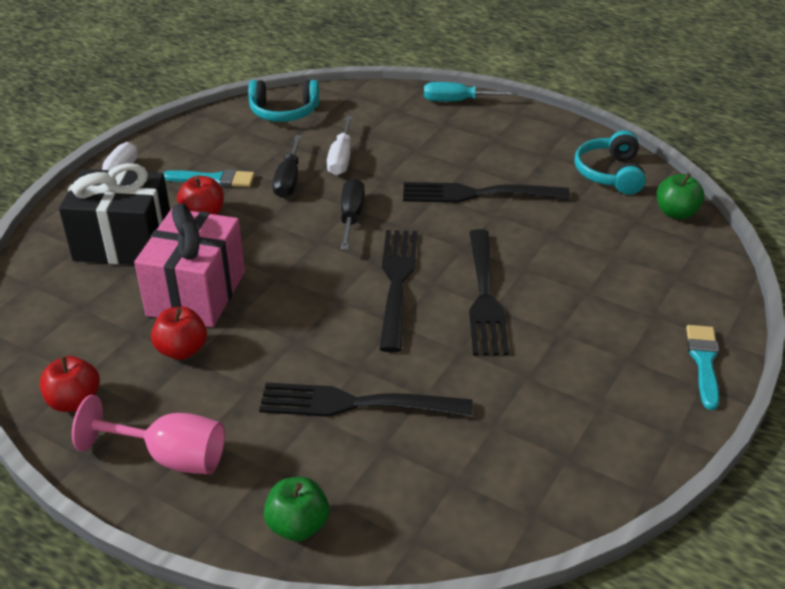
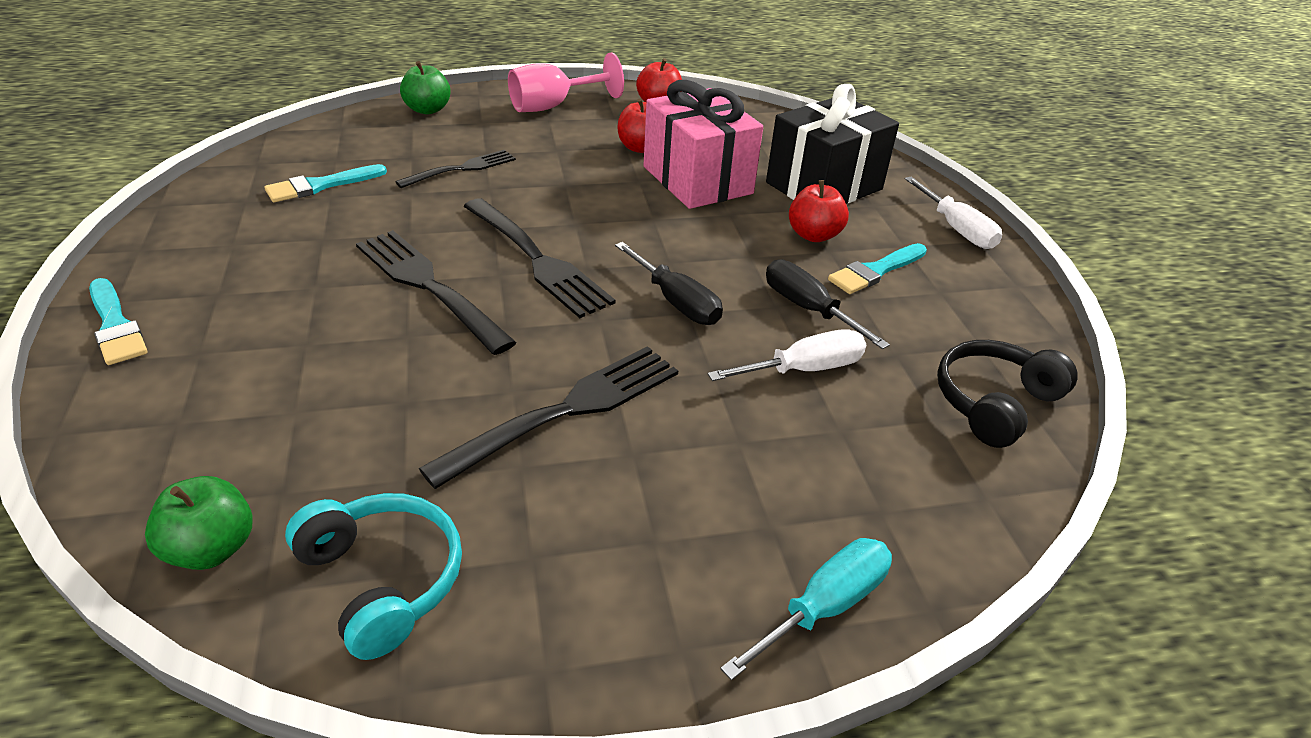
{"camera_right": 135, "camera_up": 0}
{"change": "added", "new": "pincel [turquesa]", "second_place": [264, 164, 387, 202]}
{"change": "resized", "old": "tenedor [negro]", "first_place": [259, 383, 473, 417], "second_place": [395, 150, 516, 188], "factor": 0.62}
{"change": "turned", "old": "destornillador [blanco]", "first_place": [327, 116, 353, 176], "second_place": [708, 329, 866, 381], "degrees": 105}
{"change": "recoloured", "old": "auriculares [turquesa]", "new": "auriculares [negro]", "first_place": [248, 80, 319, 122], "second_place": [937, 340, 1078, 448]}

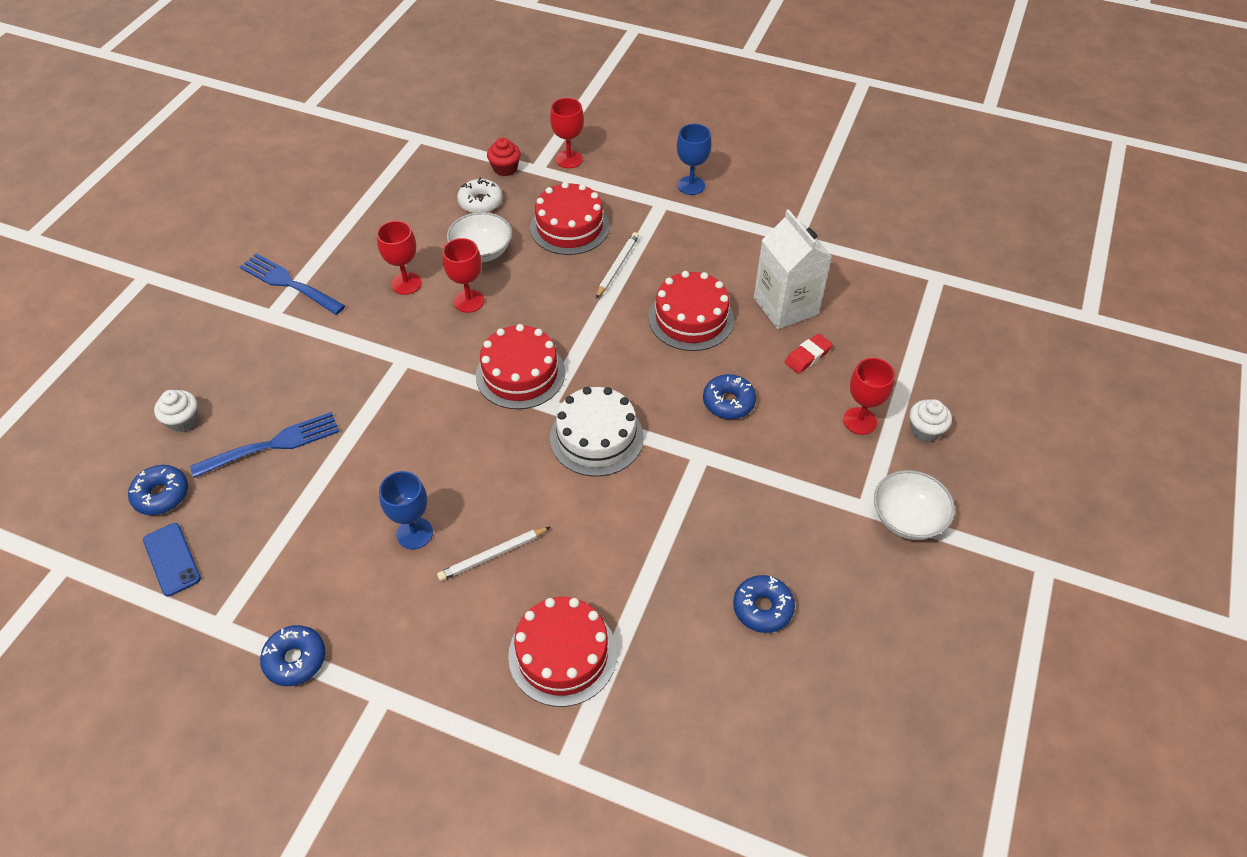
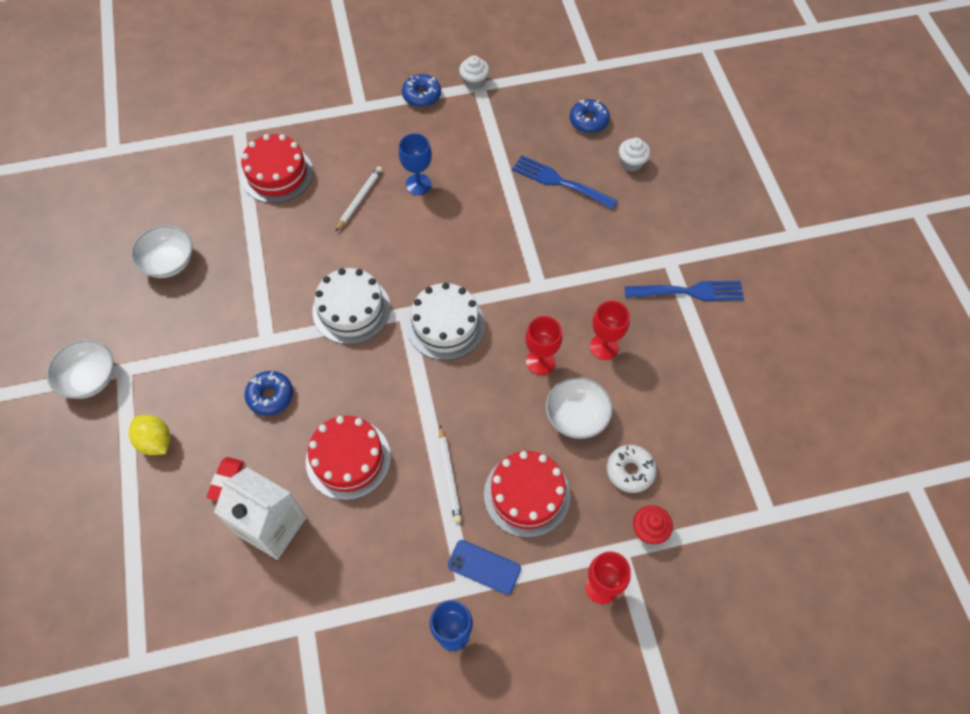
{"camera_right": 145, "camera_up": 10}
{"change": "replaced", "old": "copa [rojo]", "new": "limón [amarillo]", "first_place": [843, 358, 895, 435], "second_place": [129, 415, 171, 455]}
{"change": "replaced", "old": "rosquilla [azul]", "new": "cuenco [blanco]", "first_place": [733, 575, 795, 633], "second_place": [131, 225, 193, 278]}
{"change": "recoloured", "old": "tarta [rojo]", "new": "tarta [blanco]", "first_place": [476, 324, 565, 409], "second_place": [406, 283, 485, 360]}
{"change": "moved", "old": "móvil [azul]", "first_place": [143, 523, 201, 596], "second_place": [448, 540, 521, 595]}
{"change": "moved", "old": "magdalena [blanco]", "first_place": [910, 399, 952, 442], "second_place": [459, 55, 489, 90]}
{"change": "turned", "old": "tenedor [azul]", "first_place": [190, 412, 339, 478], "second_place": [512, 155, 618, 209], "degrees": 90}

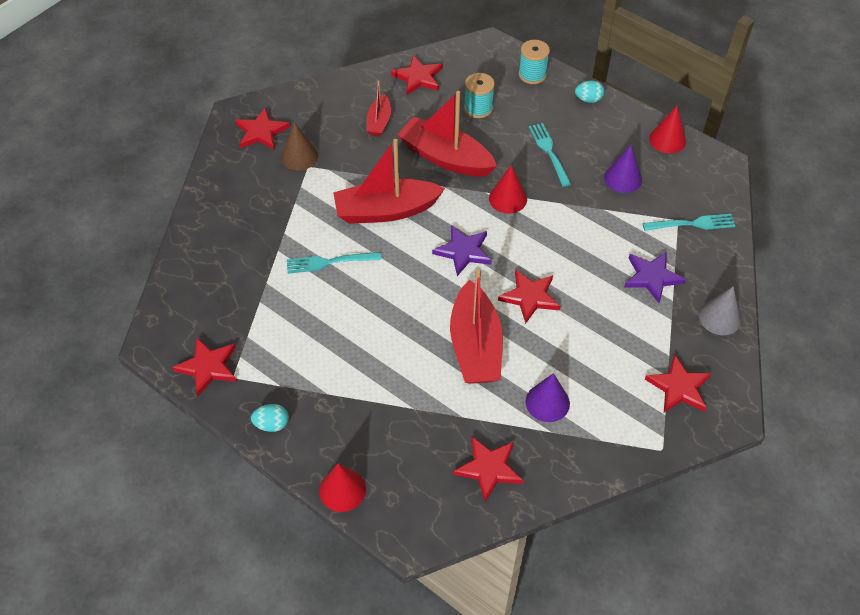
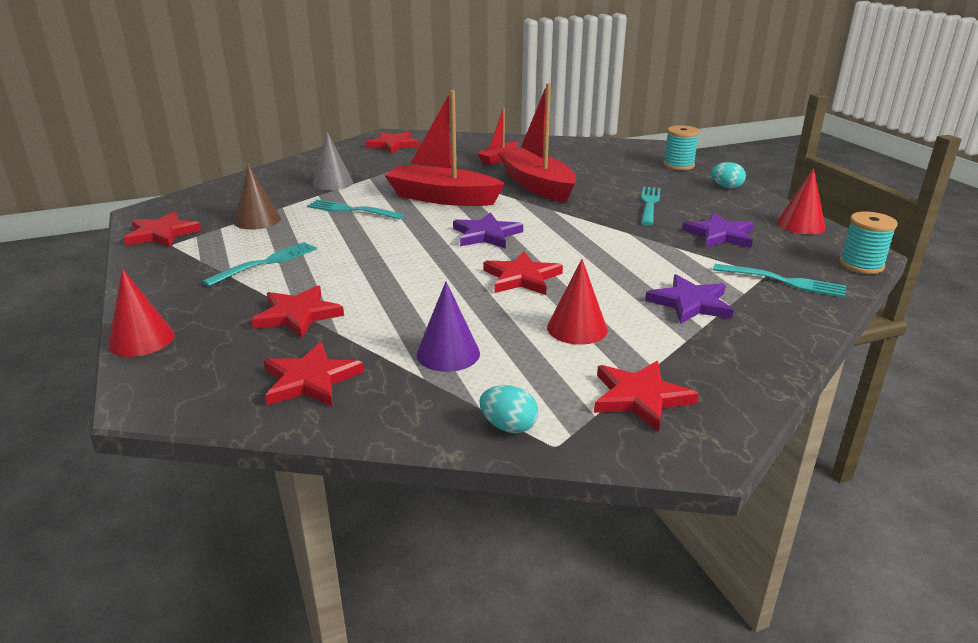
{"camera_right": 30, "camera_up": -25}
{"change": "added", "new": "tenedor [turquesa]", "second_place": [202, 242, 317, 286]}
{"change": "moved", "old": "cono [marrón]", "first_place": [281, 122, 318, 171], "second_place": [234, 164, 281, 230]}
{"change": "moved", "old": "estrella [rojo]", "first_place": [391, 55, 442, 95], "second_place": [251, 286, 344, 338]}
{"change": "moved", "old": "cono [gris]", "first_place": [699, 286, 741, 335], "second_place": [312, 132, 353, 190]}
{"change": "moved", "old": "huevo [turquesa]", "first_place": [251, 404, 289, 432], "second_place": [480, 385, 538, 433]}
{"change": "moved", "old": "cono [rojo]", "first_place": [489, 165, 527, 214], "second_place": [547, 259, 608, 345]}
{"change": "replaced", "old": "cono [morado]", "new": "estrella [morado]", "first_place": [604, 145, 642, 193], "second_place": [682, 212, 754, 248]}
{"change": "moved", "old": "carrete [turquesa]", "first_place": [464, 73, 495, 118], "second_place": [839, 212, 898, 274]}
{"change": "removed", "old": "barco [rojo]", "first_place": [450, 269, 503, 384]}

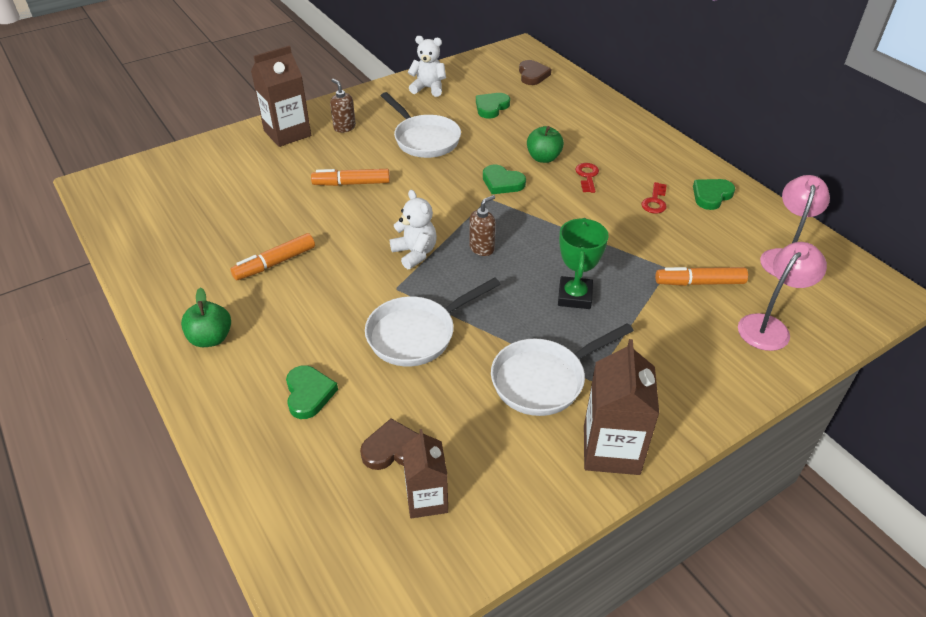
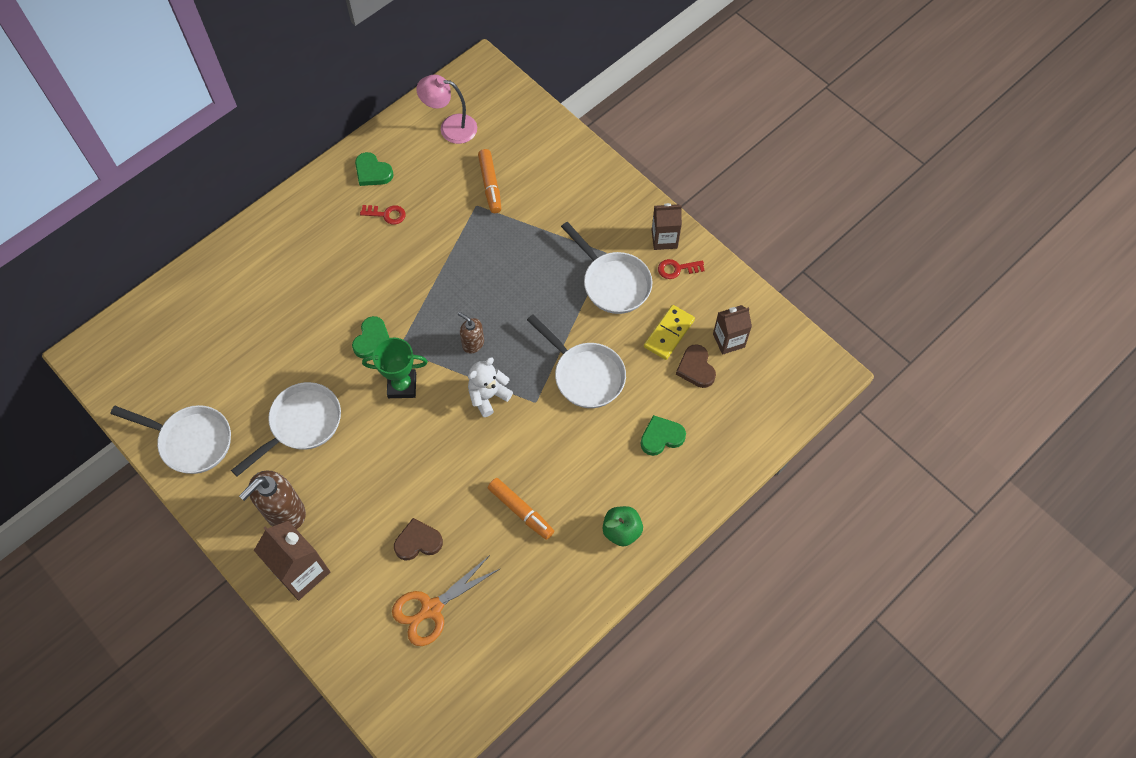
{"camera_right": -100, "camera_up": 20}
{"change": "replaced", "old": "osito [blanco]", "new": "sartén [blanco]", "first_place": [408, 36, 446, 97], "second_place": [110, 405, 231, 474]}
{"change": "resized", "old": "dispensador de jabón [marrón]", "first_place": [330, 79, 356, 133], "second_place": [239, 470, 306, 529], "factor": 1.79}
{"change": "moved", "old": "trofeo [verde]", "first_place": [558, 218, 609, 309], "second_place": [362, 337, 428, 398]}
{"change": "added", "new": "tijeras [naranja]", "second_place": [392, 555, 501, 646]}
{"change": "moved", "old": "corazón [marrón]", "first_place": [519, 60, 551, 85], "second_place": [394, 518, 443, 560]}
{"change": "added", "new": "ficha de dominó [amarillo]", "second_place": [644, 305, 695, 360]}
{"change": "resized", "old": "cartón de leche [marrón]", "first_place": [584, 339, 659, 475], "second_place": [652, 203, 682, 250], "factor": 0.66}
{"change": "moved", "old": "llave [rojo]", "first_place": [575, 163, 599, 193], "second_place": [658, 259, 705, 279]}
{"change": "removed", "old": "rotulador [naranja]", "first_place": [311, 169, 390, 186]}
{"change": "removed", "old": "corazón [verde]", "first_place": [476, 93, 510, 118]}
{"change": "removed", "old": "manzana [verde]", "first_place": [527, 126, 564, 163]}
{"change": "removed", "old": "lámpara [rosa]", "first_place": [738, 242, 827, 351]}

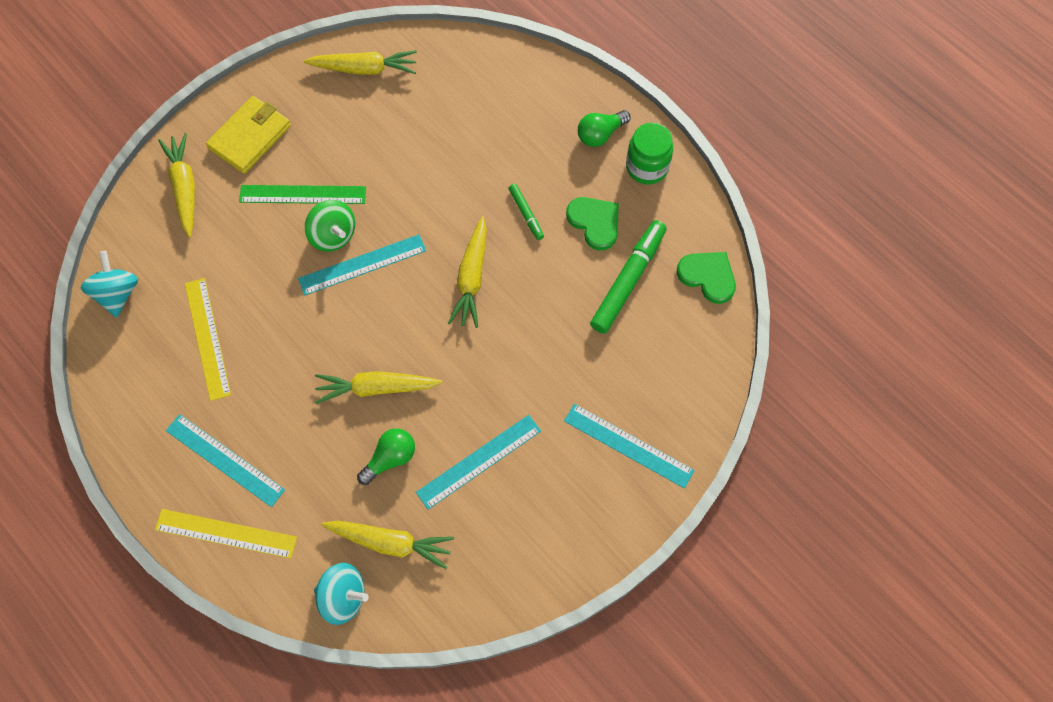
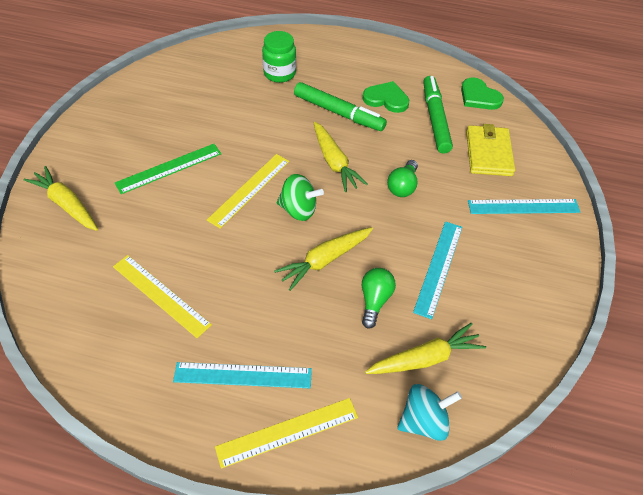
{"camera_right": -35, "camera_up": -15}
{"change": "recoloured", "old": "regla [turquesa]", "new": "regla [amarillo]", "first_place": [298, 234, 426, 296], "second_place": [207, 154, 289, 229]}
{"change": "moved", "old": "tarro [verde]", "first_place": [626, 123, 673, 184], "second_place": [262, 31, 296, 83]}
{"change": "moved", "old": "peonza [verde]", "first_place": [305, 200, 355, 252], "second_place": [277, 174, 324, 221]}
{"change": "resized", "old": "rotulador [verde]", "first_place": [508, 184, 544, 240], "second_place": [294, 82, 387, 131], "factor": 1.98}
{"change": "moved", "old": "bombilla [verde]", "first_place": [578, 110, 631, 147], "second_place": [387, 160, 418, 197]}
{"change": "turned", "old": "corazón [verde]", "first_place": [677, 252, 736, 304], "second_place": [461, 77, 504, 110], "degrees": -135}
{"change": "moved", "old": "cartera [amarillo]", "first_place": [206, 96, 291, 174], "second_place": [466, 124, 515, 176]}
{"change": "removed", "old": "peonza [turquesa]", "first_place": [81, 251, 138, 318]}
{"change": "removed", "old": "zanahoria [amarillo]", "first_place": [304, 50, 417, 75]}

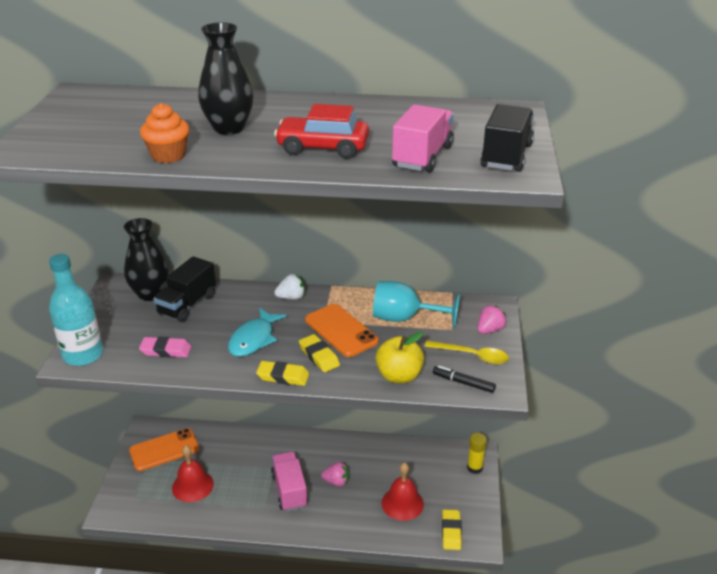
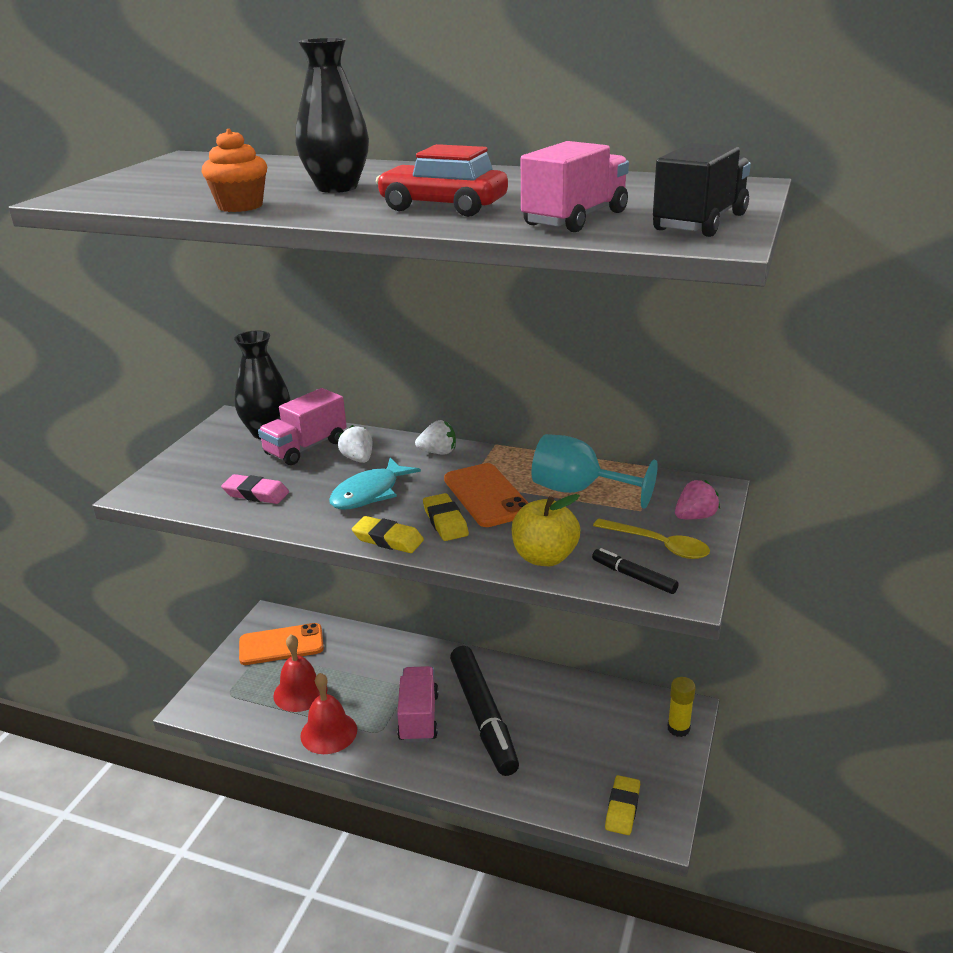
{"camera_right": 15, "camera_up": -5}
{"change": "recoloured", "old": "camión [negro]", "new": "camión [rosa]", "first_place": [154, 256, 216, 322], "second_place": [258, 388, 347, 465]}
{"change": "moved", "old": "campana [rojo]", "first_place": [382, 463, 424, 521], "second_place": [300, 673, 357, 754]}
{"change": "added", "new": "fresa [blanco]", "second_place": [338, 425, 372, 463]}
{"change": "replaced", "old": "fresa [rosa]", "new": "rotulador [negro]", "first_place": [321, 462, 349, 487], "second_place": [450, 646, 519, 776]}
{"change": "removed", "old": "botella [turquesa]", "first_place": [49, 254, 103, 366]}

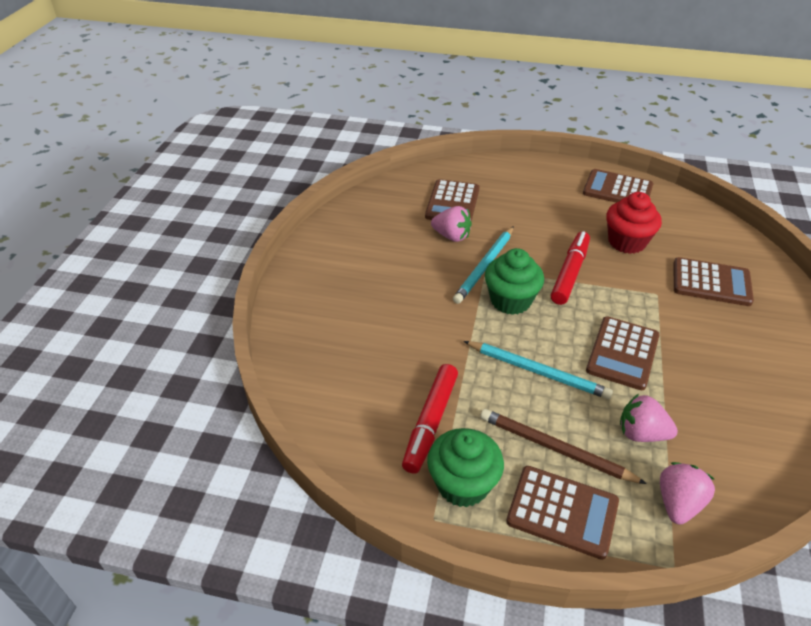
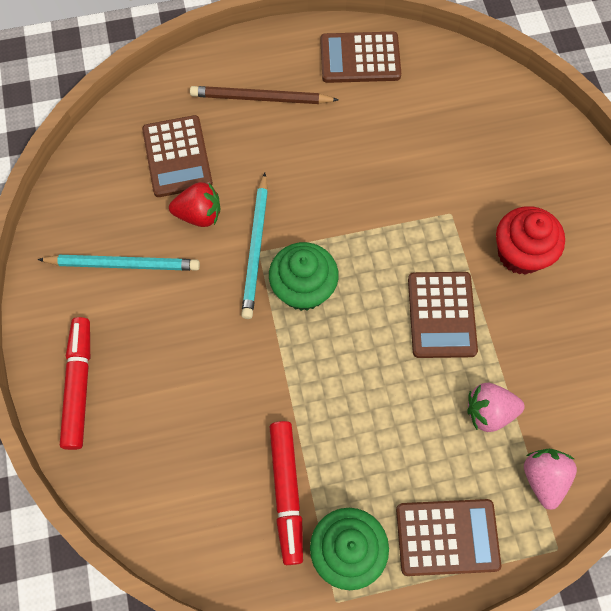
{"camera_right": -25, "camera_up": 25}
{"change": "moved", "old": "lápiz [turquesa]", "first_place": [464, 341, 613, 399], "second_place": [37, 255, 200, 271]}
{"change": "moved", "old": "rotulador [rojo]", "first_place": [551, 231, 590, 305], "second_place": [60, 317, 90, 450]}
{"change": "recoloured", "old": "fresa [rosa]", "new": "fresa [rojo]", "first_place": [431, 206, 472, 242], "second_place": [169, 182, 220, 227]}
{"change": "moved", "old": "lápiz [marrón]", "first_place": [480, 409, 647, 484], "second_place": [190, 86, 339, 104]}
{"change": "moved", "old": "magdalena [rojo]", "first_place": [606, 192, 662, 254], "second_place": [496, 206, 565, 275]}
{"change": "removed", "old": "calculadora [marrón]", "first_place": [673, 257, 754, 306]}

